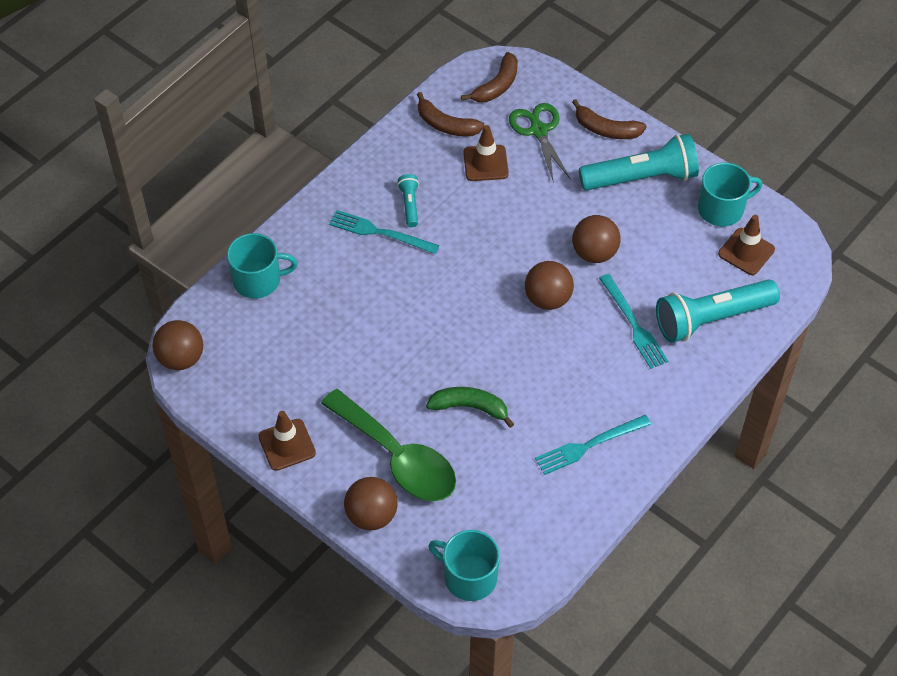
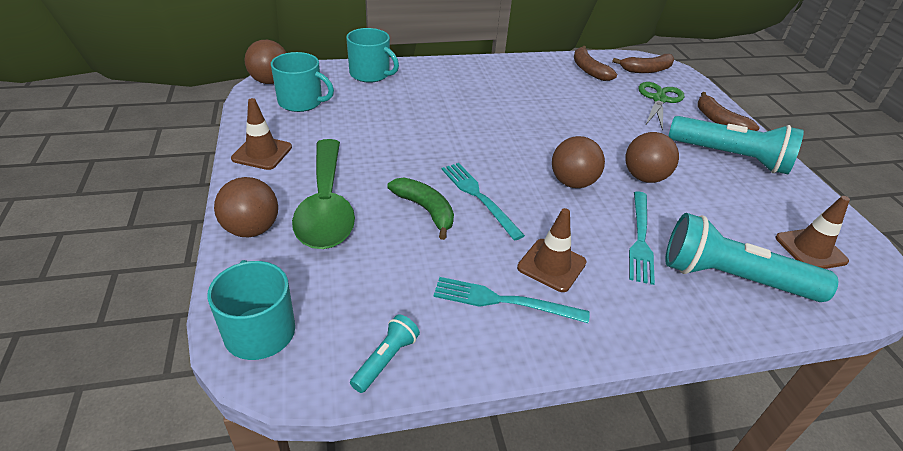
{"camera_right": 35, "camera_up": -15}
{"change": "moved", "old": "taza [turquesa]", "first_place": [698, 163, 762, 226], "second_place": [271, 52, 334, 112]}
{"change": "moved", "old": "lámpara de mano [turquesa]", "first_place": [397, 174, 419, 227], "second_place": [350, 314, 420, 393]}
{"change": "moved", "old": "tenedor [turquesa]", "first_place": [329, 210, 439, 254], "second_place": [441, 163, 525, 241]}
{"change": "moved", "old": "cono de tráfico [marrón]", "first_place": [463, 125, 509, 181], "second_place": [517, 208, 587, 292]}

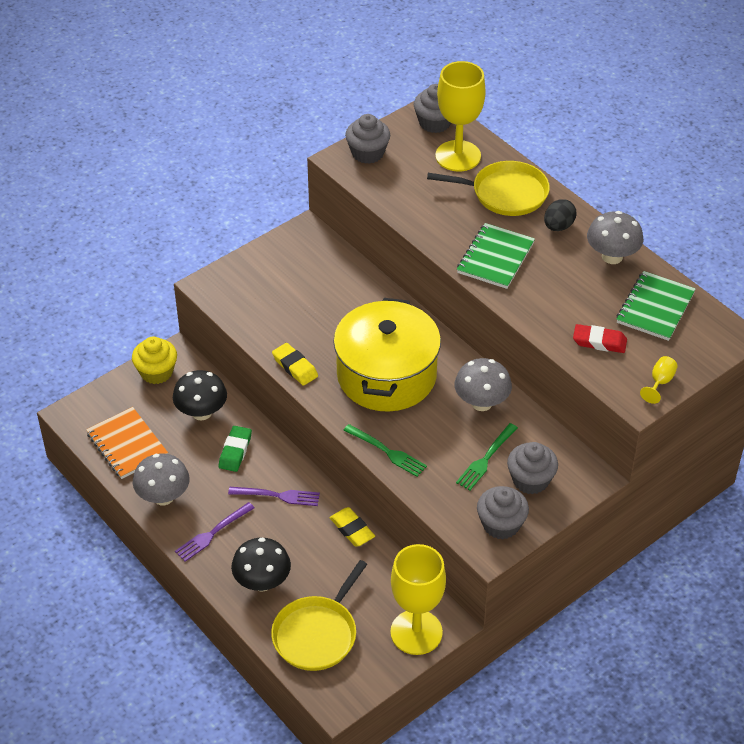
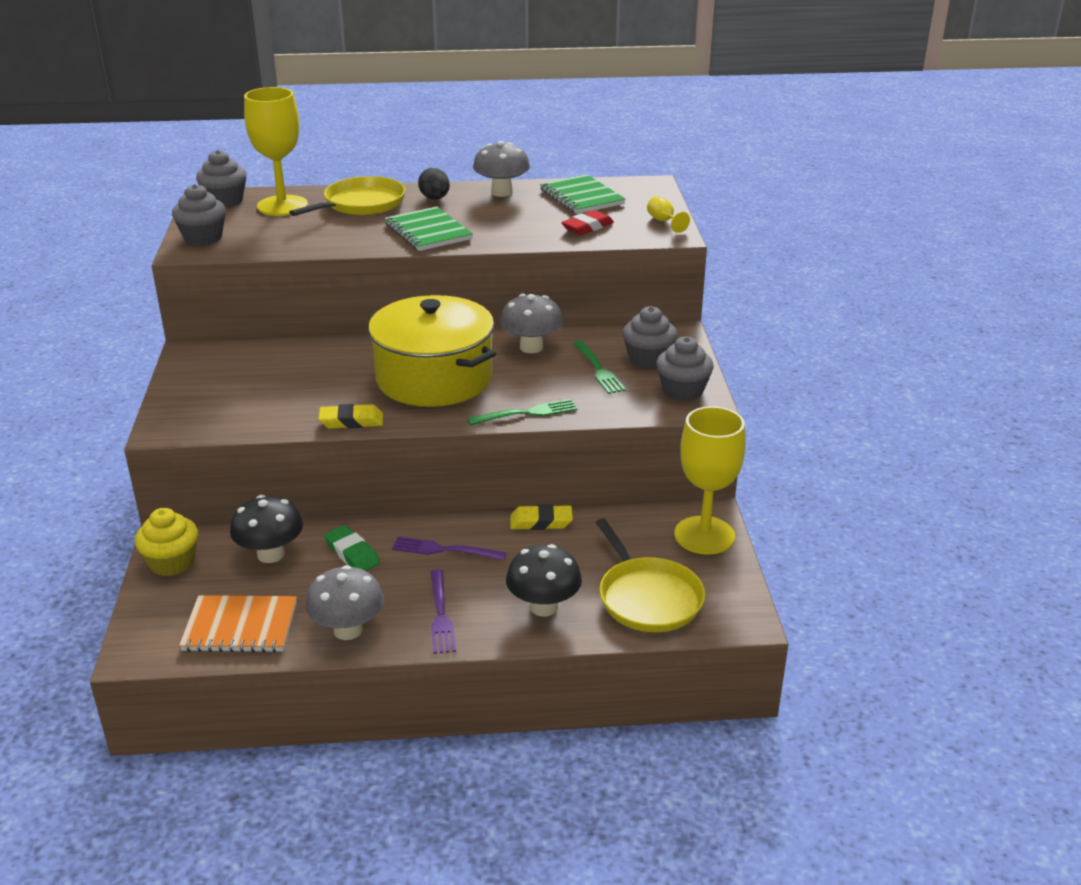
{"camera_right": -55, "camera_up": -15}
{"change": "turned", "old": "tenedor [morado]", "first_place": [228, 487, 320, 506], "second_place": [392, 536, 506, 560], "degrees": -120}

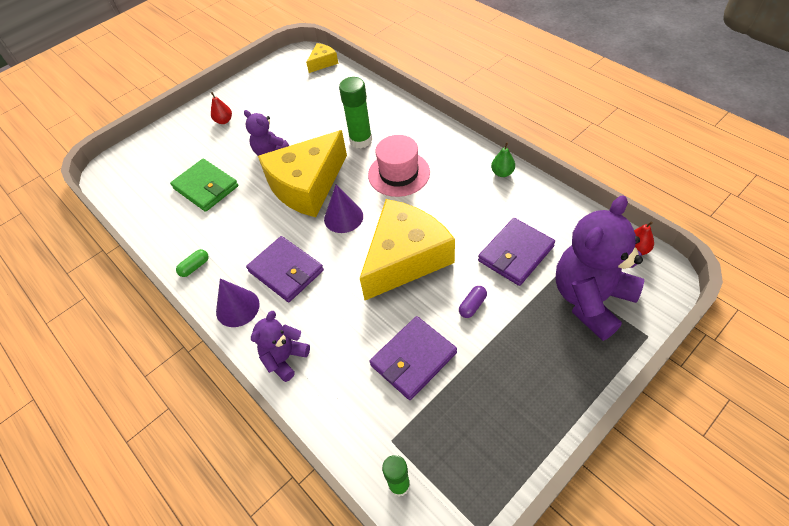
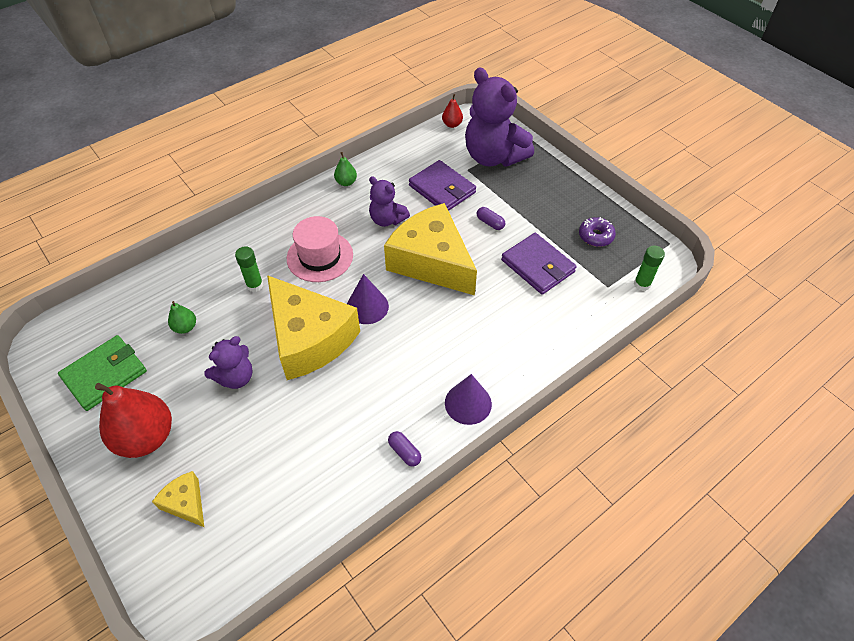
{"camera_right": -90, "camera_up": 0}
{"change": "moved", "old": "cartera [verde]", "first_place": [170, 159, 238, 212], "second_place": [58, 335, 147, 411]}
{"change": "resized", "old": "pera [rojo]", "first_place": [211, 92, 232, 124], "second_place": [95, 383, 172, 458], "factor": 2.2}
{"change": "moved", "old": "queso [amarillo]", "first_place": [306, 43, 338, 73], "second_place": [152, 471, 204, 527]}
{"change": "added", "new": "pera [verde]", "second_place": [168, 301, 196, 334]}
{"change": "resized", "old": "barra de pegamento [verde]", "first_place": [339, 77, 372, 148], "second_place": [235, 246, 263, 292], "factor": 0.63}
{"change": "moved", "old": "osito [morado]", "first_place": [251, 311, 310, 382], "second_place": [369, 176, 410, 227]}
{"change": "recoloured", "old": "cápsula [verde]", "new": "cápsula [morado]", "first_place": [176, 249, 209, 277], "second_place": [388, 431, 421, 466]}
{"change": "added", "new": "rosquilla [morado]", "second_place": [579, 217, 616, 247]}
{"change": "removed", "old": "cartera [morado]", "first_place": [246, 236, 324, 302]}

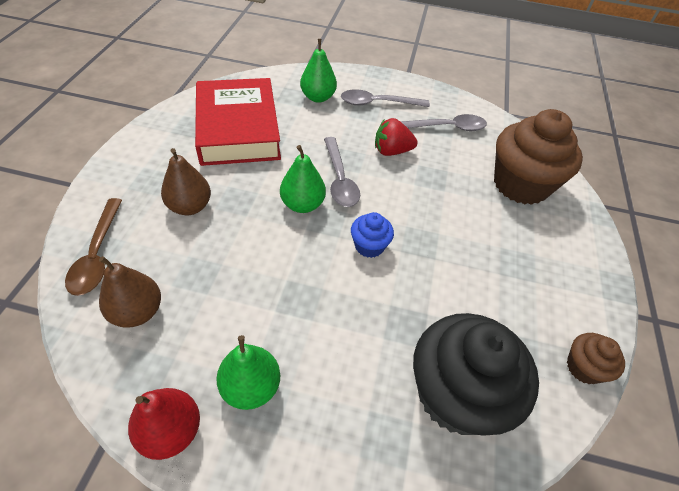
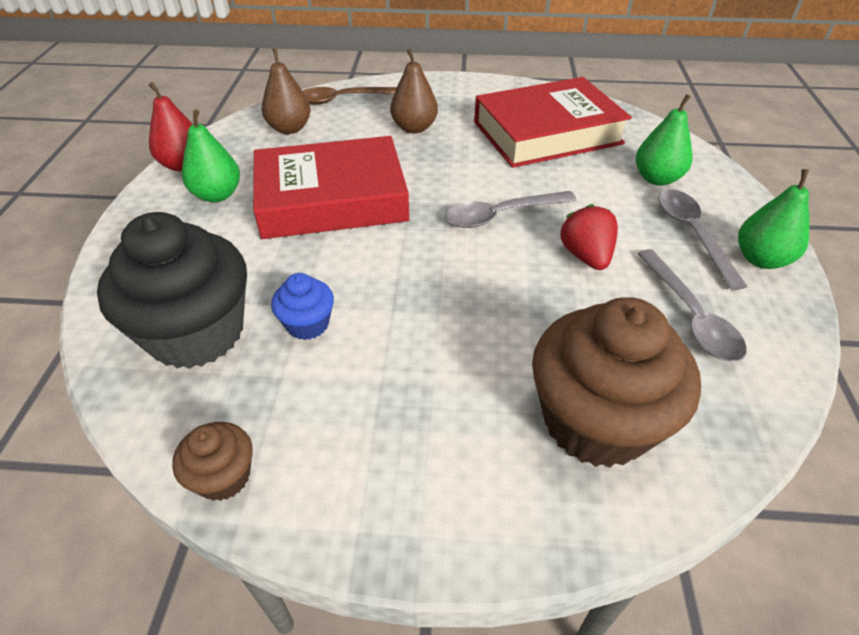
{"camera_right": 85, "camera_up": -5}
{"change": "added", "new": "libro [rojo]", "second_place": [253, 136, 409, 239]}
{"change": "moved", "old": "magdalena [azul]", "first_place": [351, 212, 394, 258], "second_place": [271, 273, 334, 340]}
{"change": "moved", "old": "pera [verde]", "first_place": [280, 145, 326, 213], "second_place": [738, 169, 810, 269]}

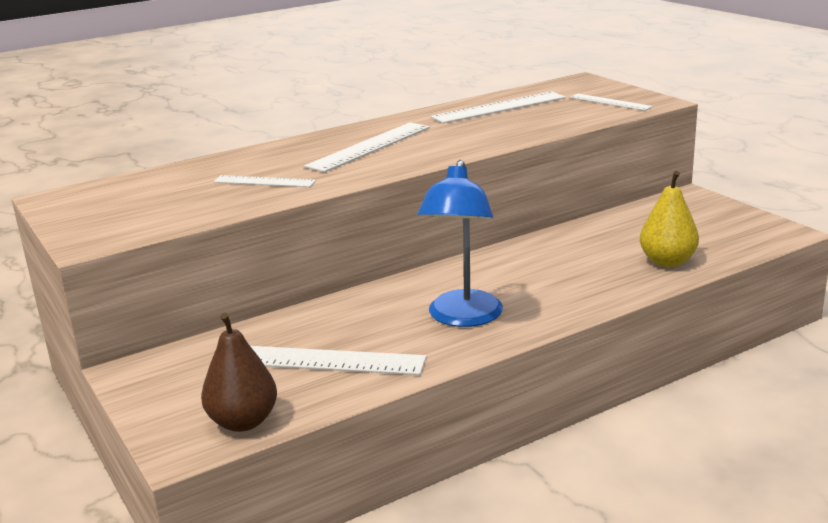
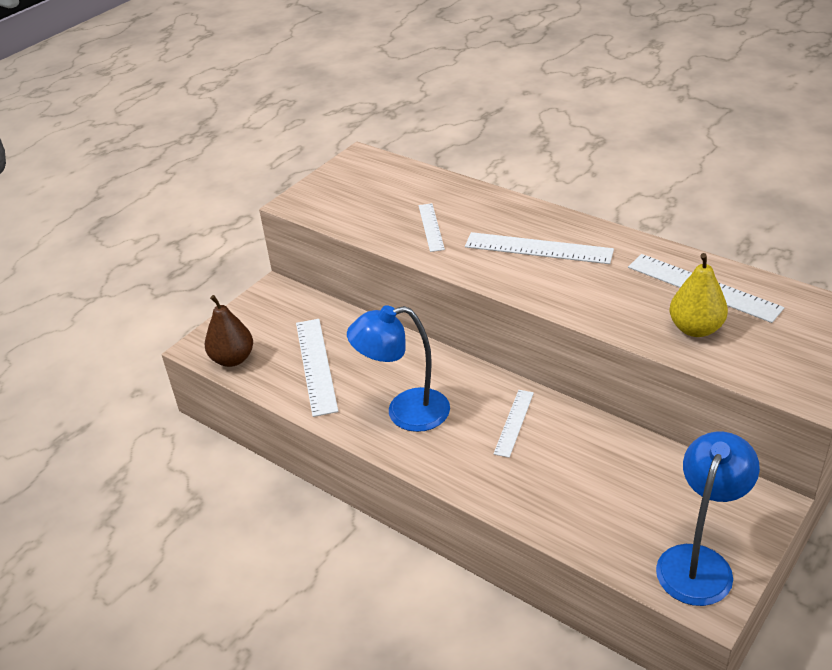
{"camera_right": 70, "camera_up": 15}
{"change": "moved", "old": "regla [blanco]", "first_place": [570, 94, 653, 111], "second_place": [494, 390, 534, 458]}
{"change": "added", "new": "lámpara [azul]", "second_place": [656, 432, 760, 606]}
{"change": "moved", "old": "pera [amarillo]", "first_place": [639, 171, 699, 267], "second_place": [670, 253, 728, 337]}

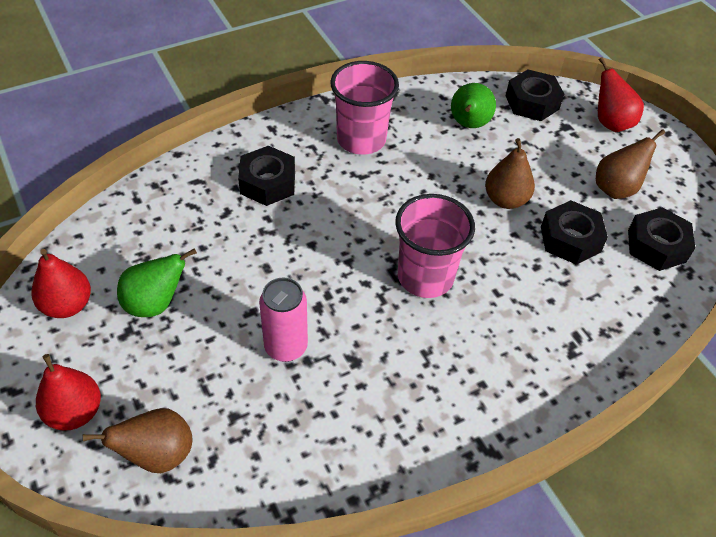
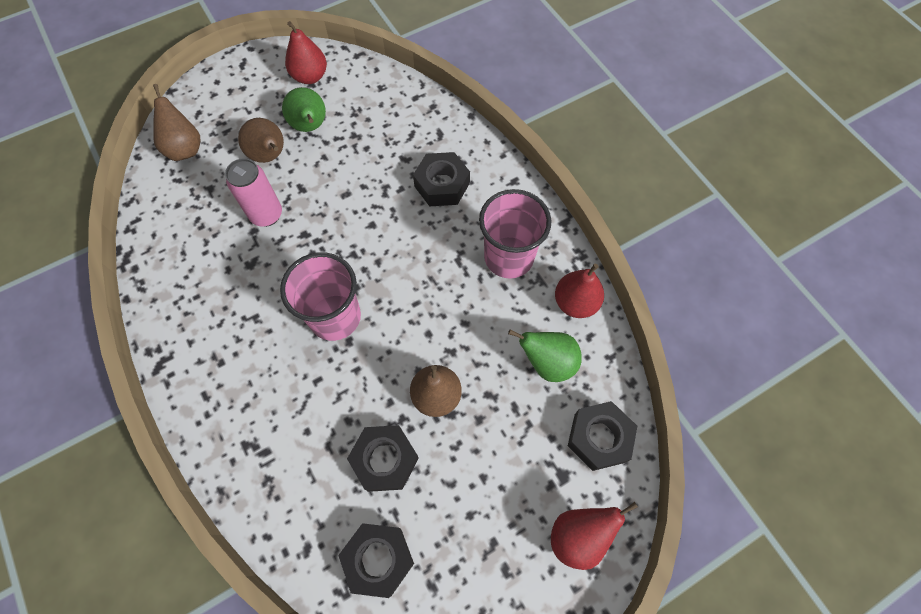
{"camera_right": 90, "camera_up": 15}
{"change": "moved", "old": "pera [marrón]", "first_place": [596, 129, 665, 199], "second_place": [238, 118, 284, 163]}
{"change": "moved", "old": "pera [rojo]", "first_place": [36, 354, 101, 431], "second_place": [555, 264, 604, 318]}

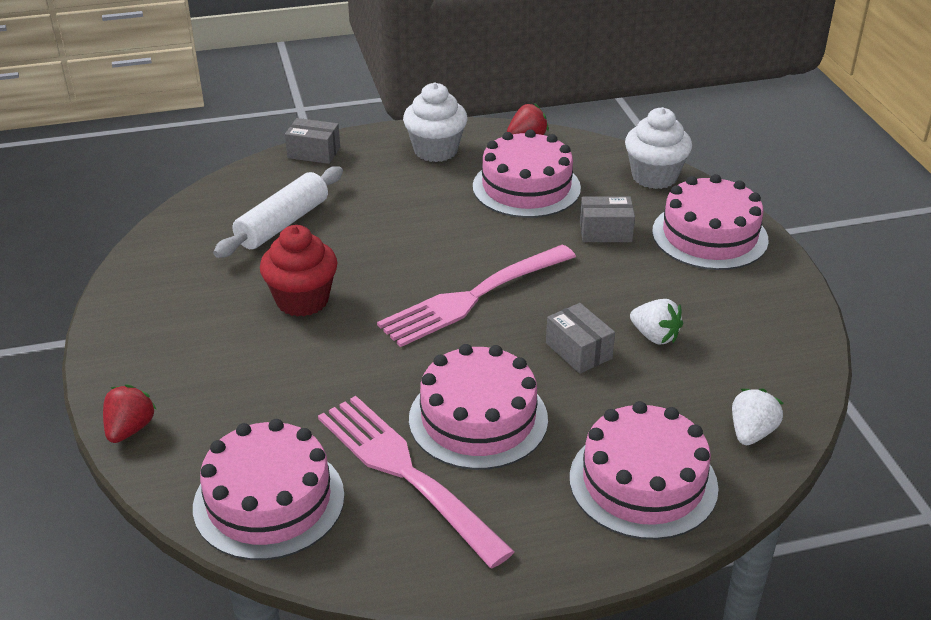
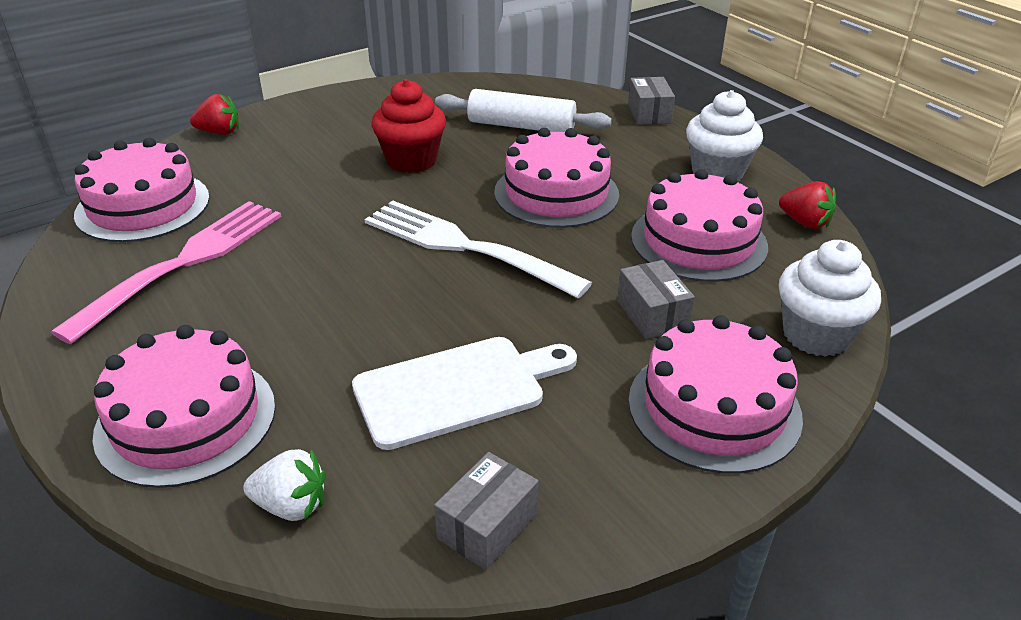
{"camera_right": 70, "camera_up": 0}
{"change": "replaced", "old": "fresa [blanco]", "new": "tabla de cortar [blanco]", "first_place": [630, 299, 683, 345], "second_place": [352, 337, 577, 450]}
{"change": "recoloured", "old": "tenedor [rosa]", "new": "tenedor [blanco]", "first_place": [377, 245, 576, 347], "second_place": [365, 201, 592, 298]}
{"change": "moved", "old": "caja [gris]", "first_place": [546, 303, 615, 374], "second_place": [434, 452, 539, 570]}
{"change": "moved", "old": "tarta [rosa]", "first_place": [409, 344, 548, 470], "second_place": [494, 128, 619, 228]}

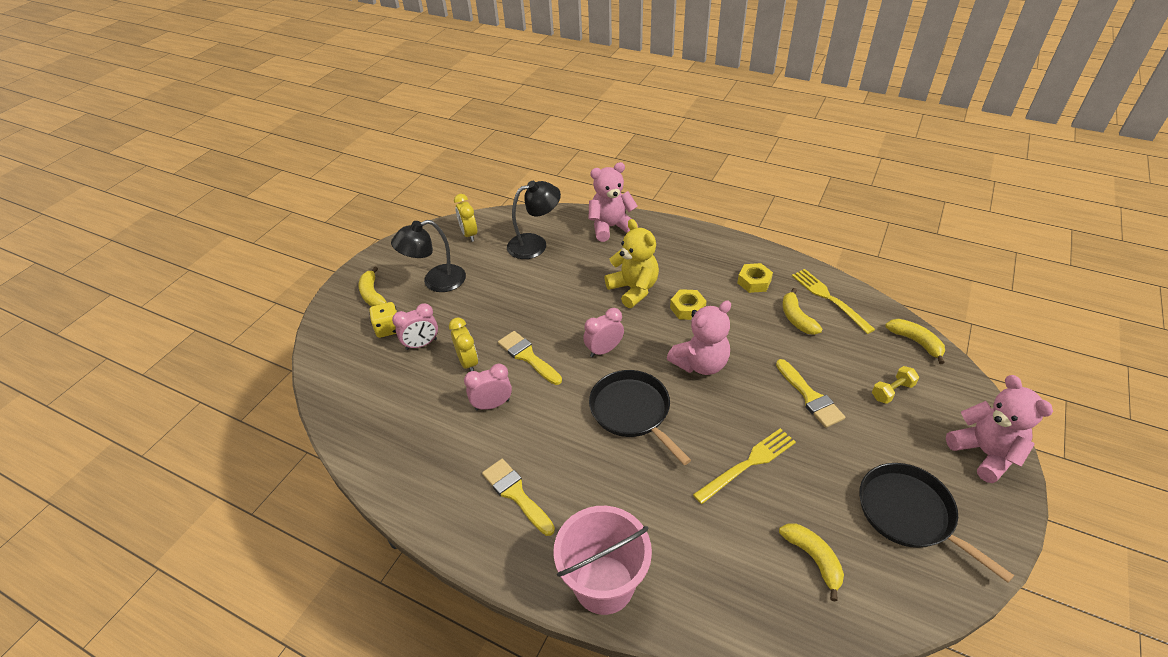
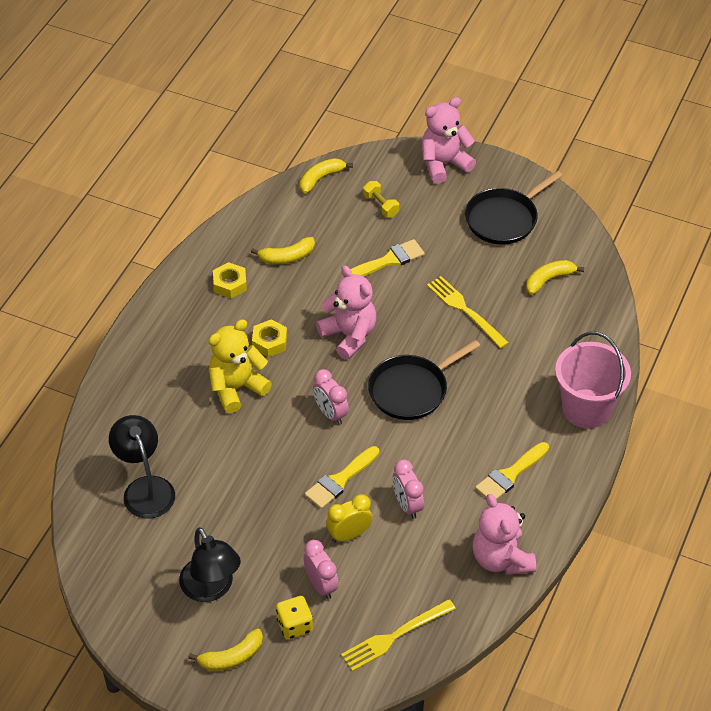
{"camera_right": -95, "camera_up": 5}
{"change": "moved", "old": "tenedor [amarillo]", "first_place": [792, 269, 875, 334], "second_place": [341, 599, 456, 672]}
{"change": "moved", "old": "osito [rosa]", "first_place": [588, 162, 638, 242], "second_place": [473, 494, 536, 575]}
{"change": "removed", "old": "despertador [amarillo]", "first_place": [454, 194, 477, 242]}

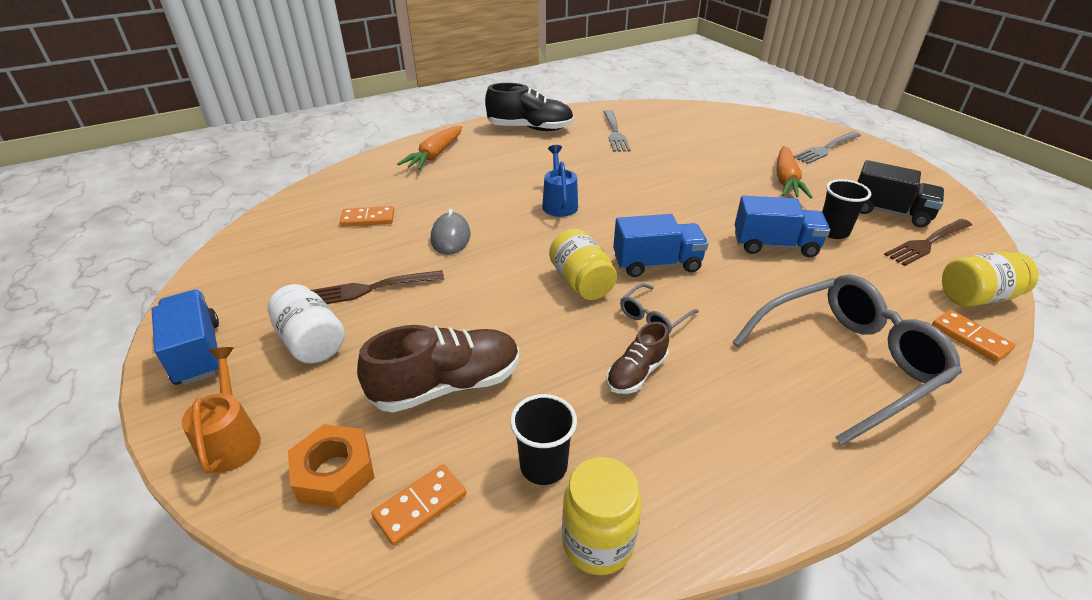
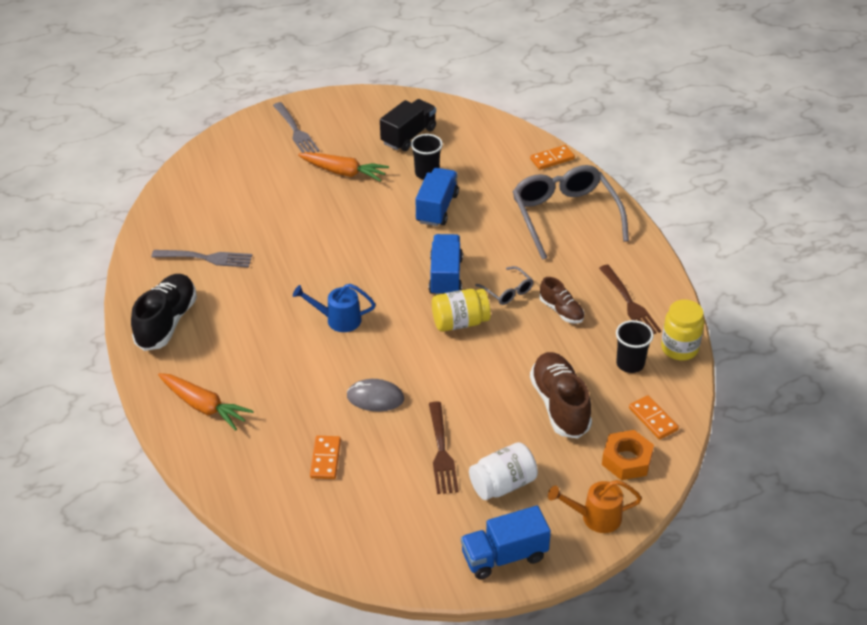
{"camera_right": -80, "camera_up": 5}
{"change": "moved", "old": "tenedor [marrón]", "first_place": [884, 219, 972, 266], "second_place": [599, 265, 661, 334]}
{"change": "removed", "old": "tarro [amarillo]", "first_place": [942, 251, 1039, 307]}

